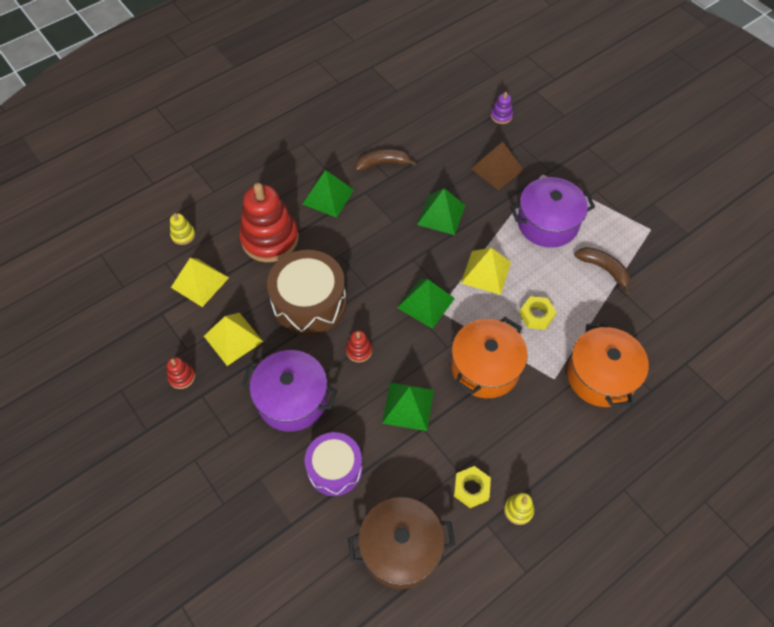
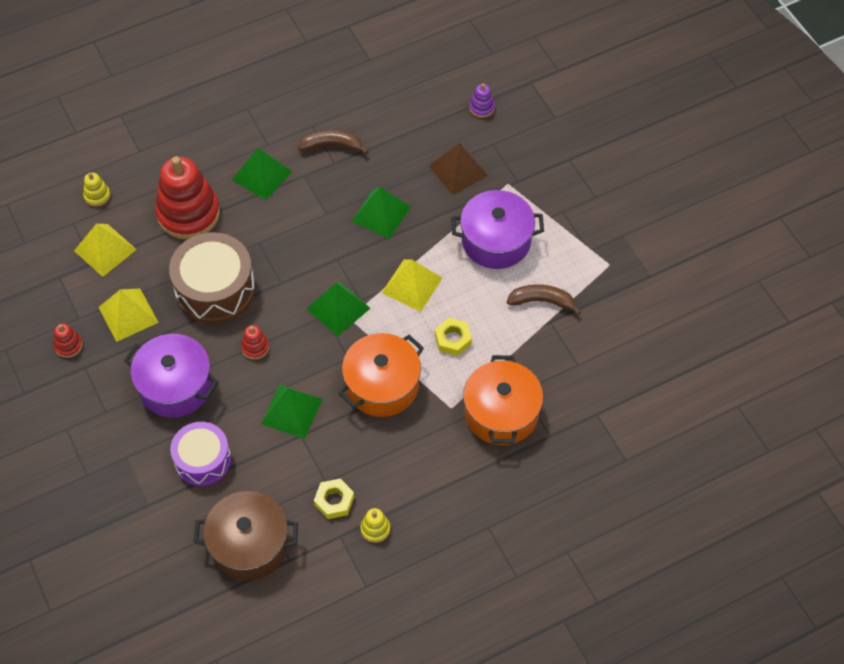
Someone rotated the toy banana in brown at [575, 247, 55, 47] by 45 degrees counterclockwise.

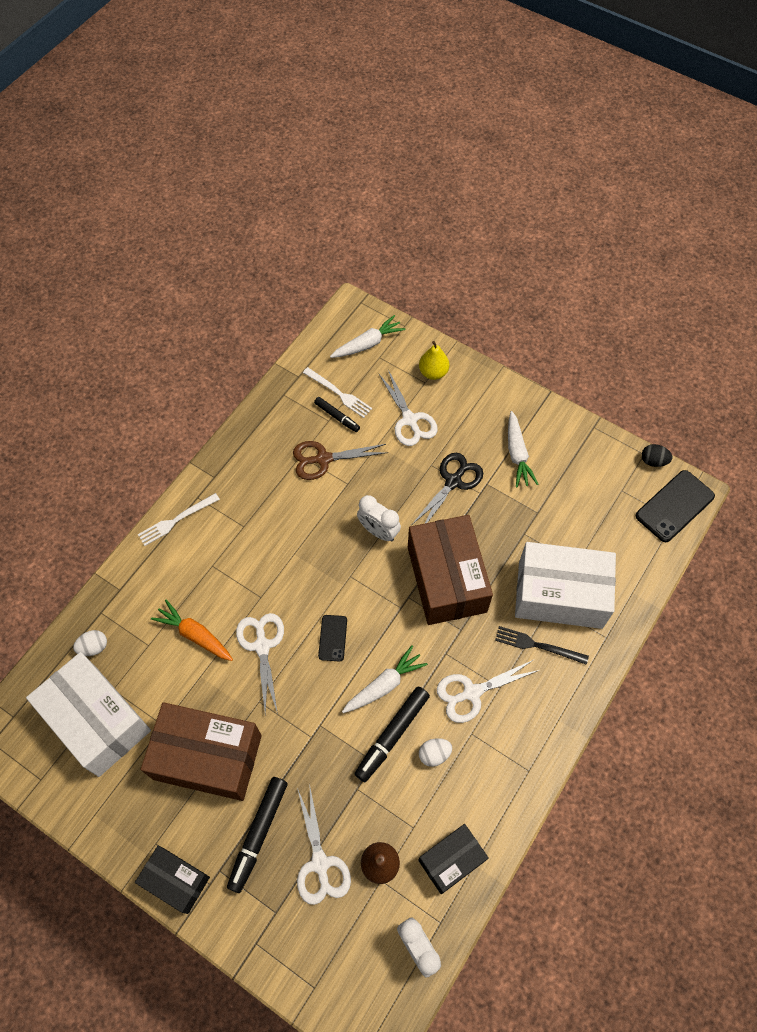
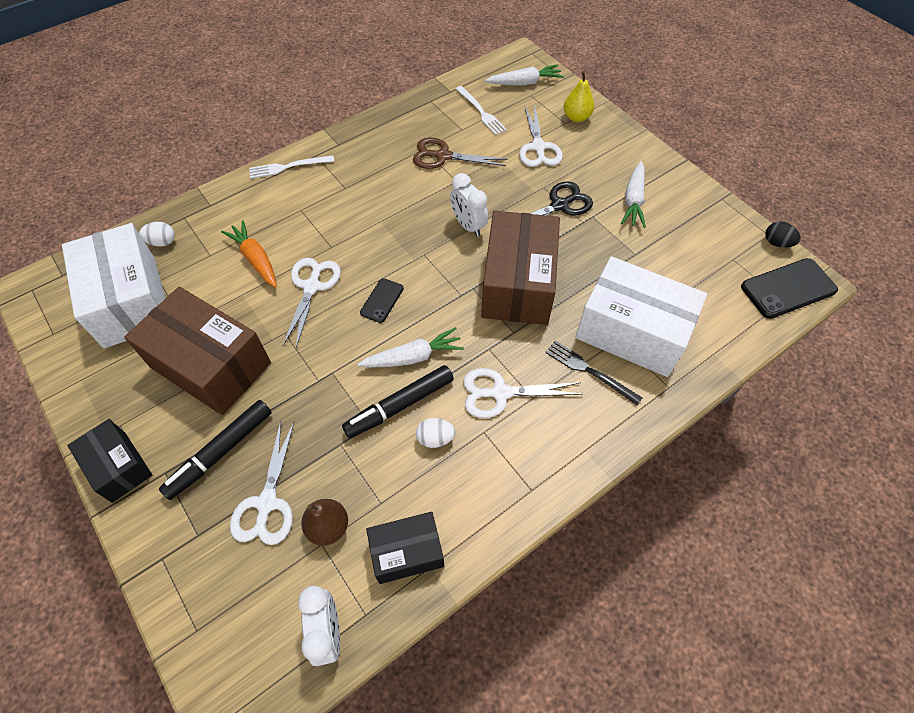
Someone took away the marker pen in black at [314, 397, 46, 35].

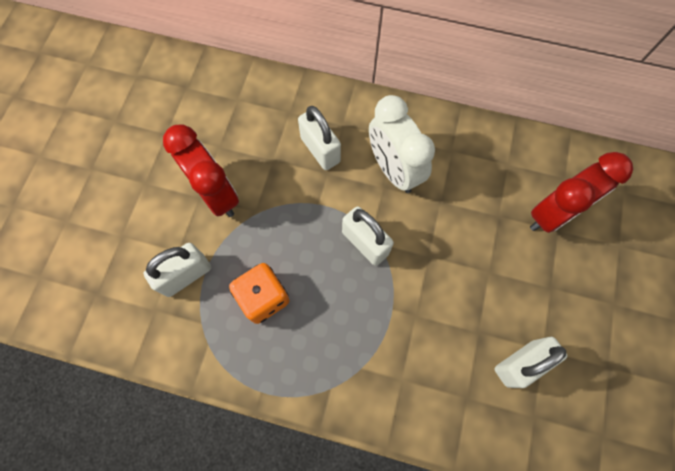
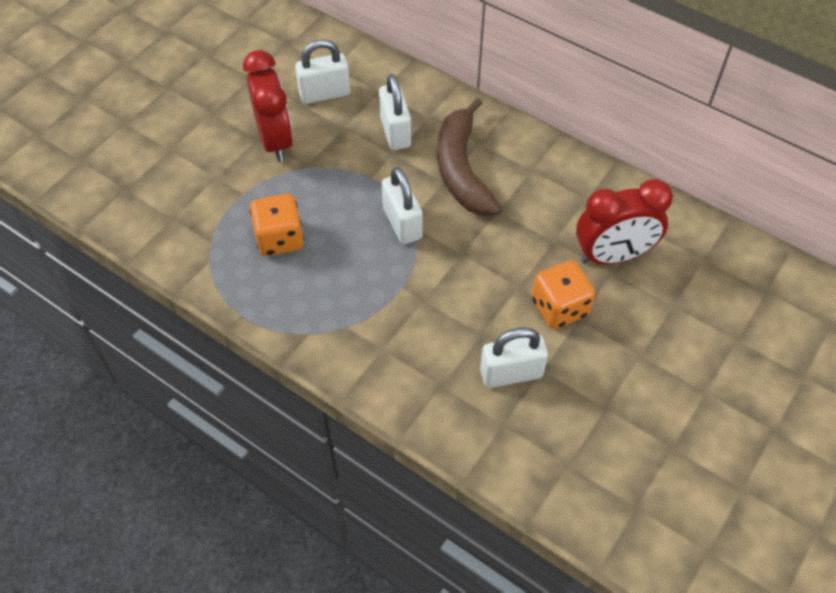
Someone carried the padlock in snow-white from [143, 243, 68, 54] to [295, 39, 55, 65]. Someone swapped the clock in snow-white at [369, 95, 66, 98] for the toy banana in brown at [437, 98, 65, 118]. Someone put down the die in orange-coloured at [532, 261, 63, 68].

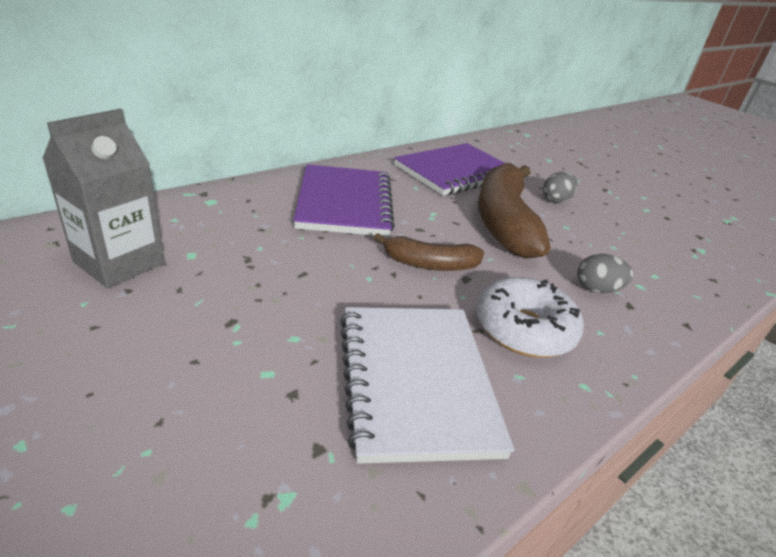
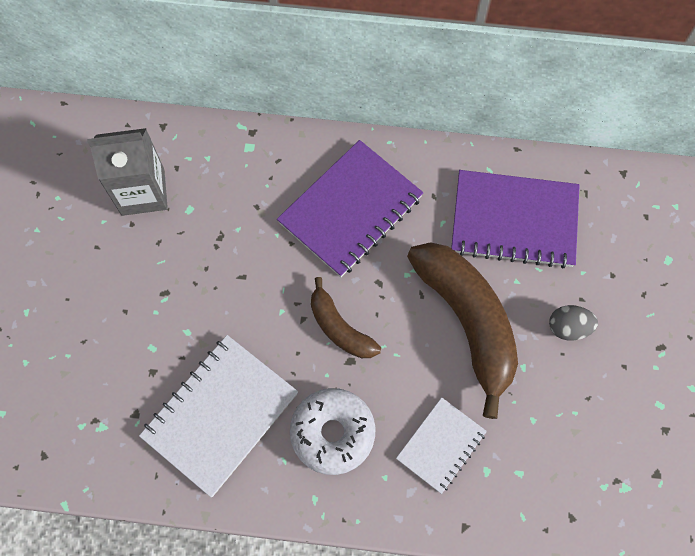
Someone swapped the toy egg in gray at [577, 254, 56, 39] for the notebook in snow-white at [396, 397, 91, 97]. Someone rotated the toy banana in brown at [478, 163, 72, 96] by 105 degrees clockwise.

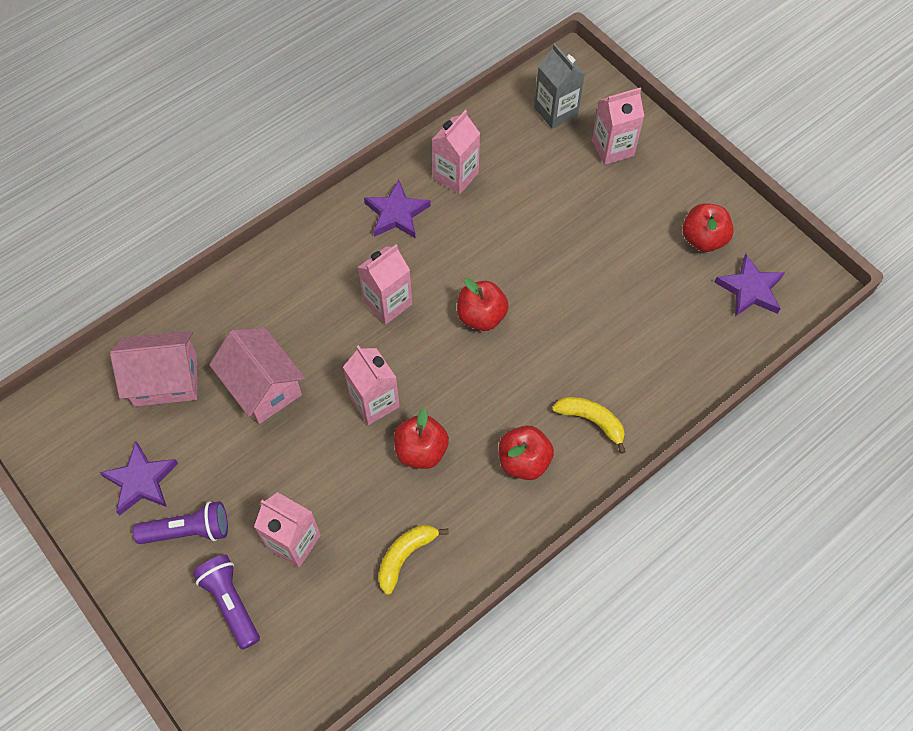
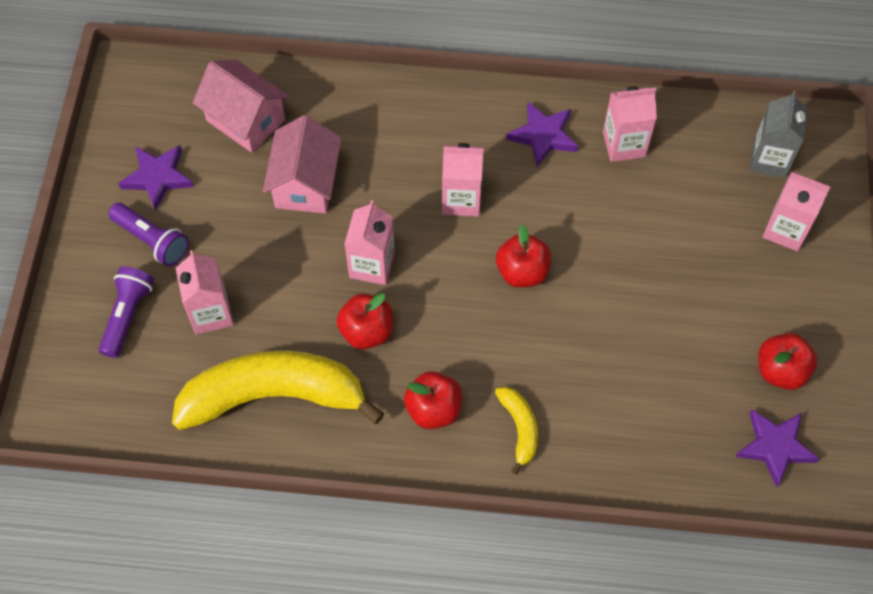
Someone scaled the toy banana in yellow at [378, 525, 71, 70] by 2.27.

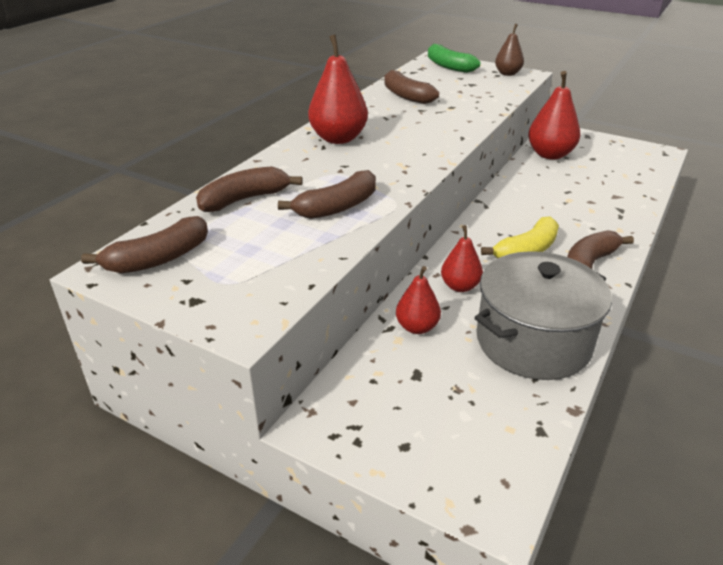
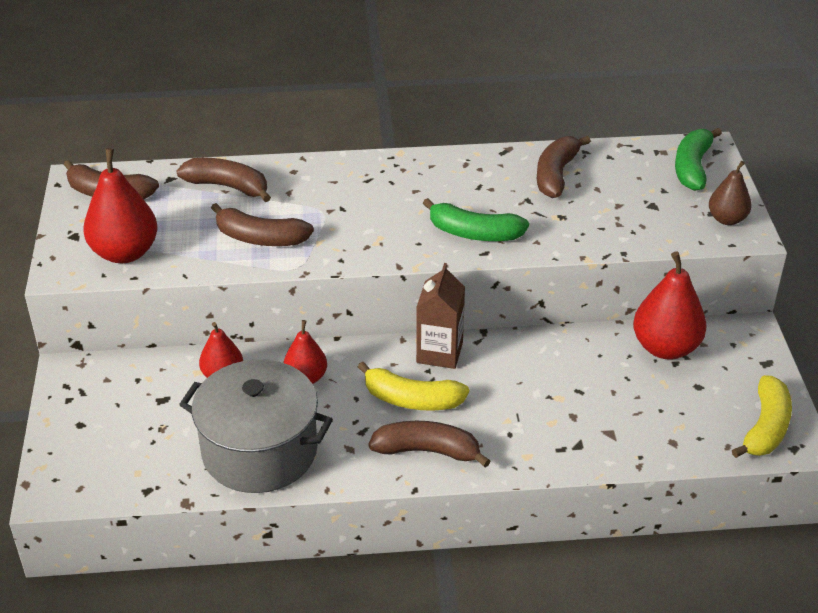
Someone carried the toy pear in crimson from [308, 34, 60, 110] to [84, 148, 74, 115]. Someone put down the juice carton in brown at [416, 263, 49, 106]. Someone put down the toy banana in leaf-green at [423, 198, 106, 43]. Someone put down the toy banana in yellow at [732, 375, 60, 83].

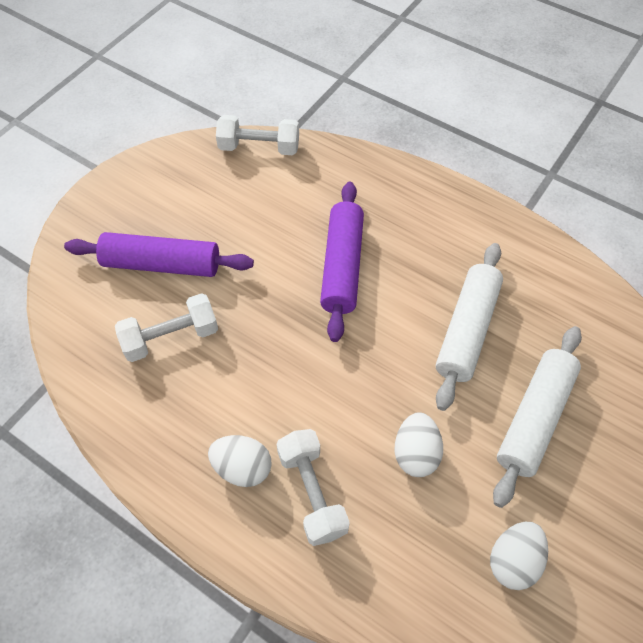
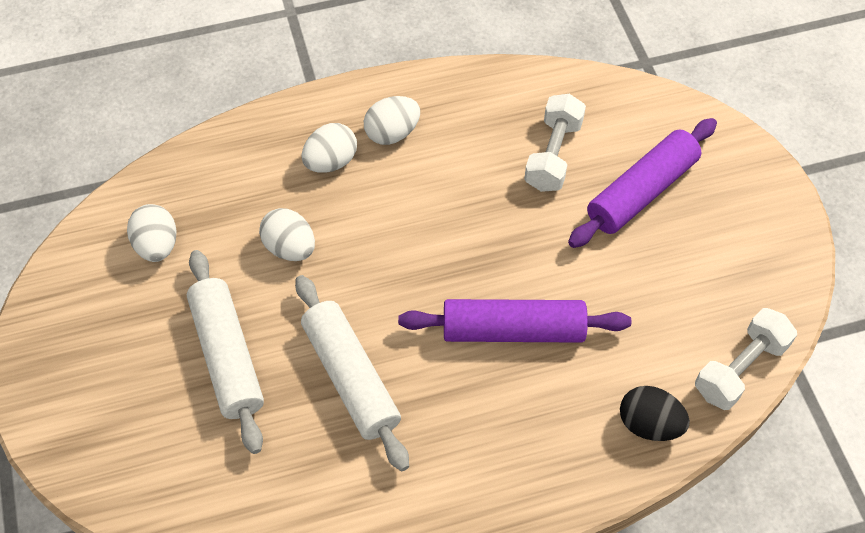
Someone swapped the free weight in snow-white at [276, 429, 74, 117] for the toy egg in snow-white at [302, 123, 55, 50]. Someone rotated the pastry roller in purple at [320, 182, 44, 160] by 45 degrees counterclockwise. Someone put down the toy egg in black at [620, 386, 70, 55].

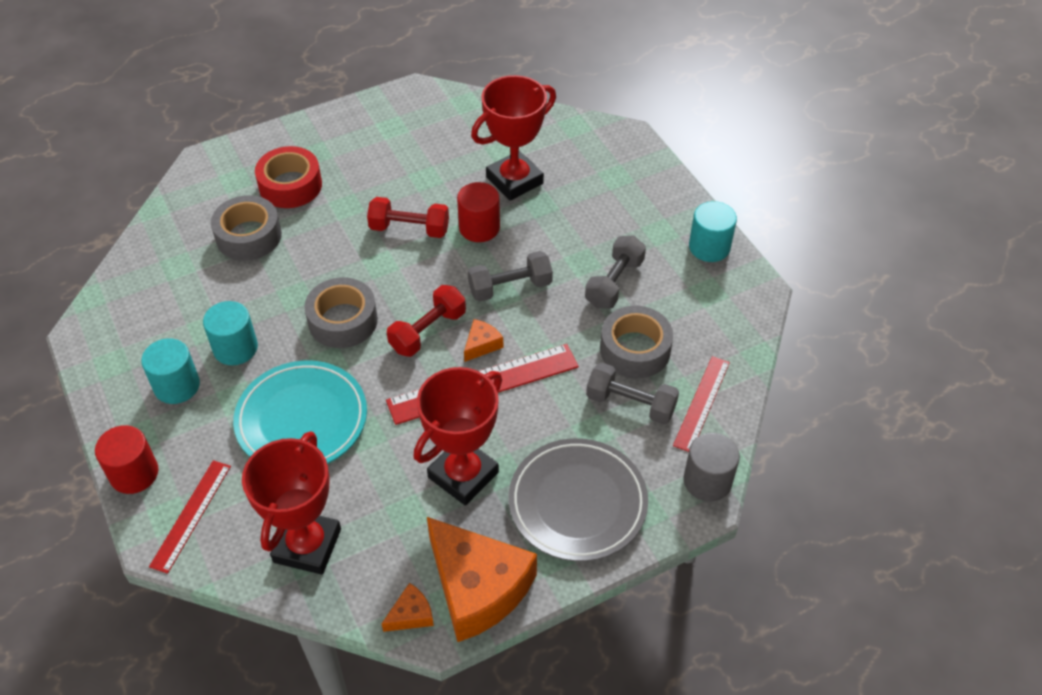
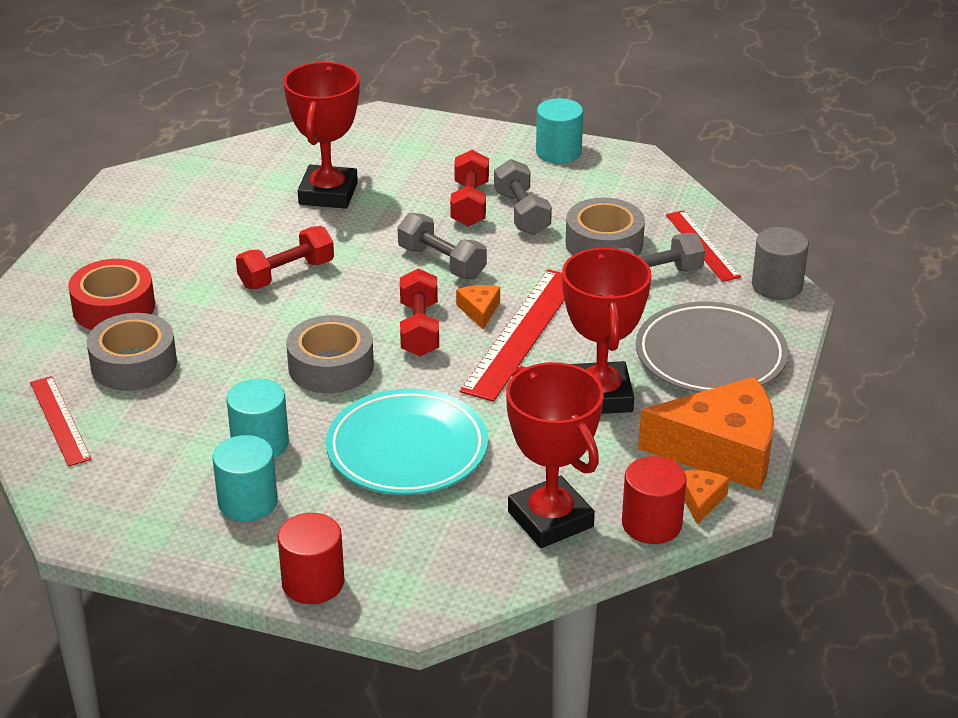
Someone carried the straightedge in crimson from [149, 460, 82, 114] to [30, 376, 62, 91]. Someone rotated the free weight in gray at [468, 251, 85, 51] by 75 degrees counterclockwise. Someone put down the free weight in crimson at [450, 150, 39, 76]. Someone carried the cylinder shape in crimson from [457, 182, 43, 60] to [622, 456, 65, 88].

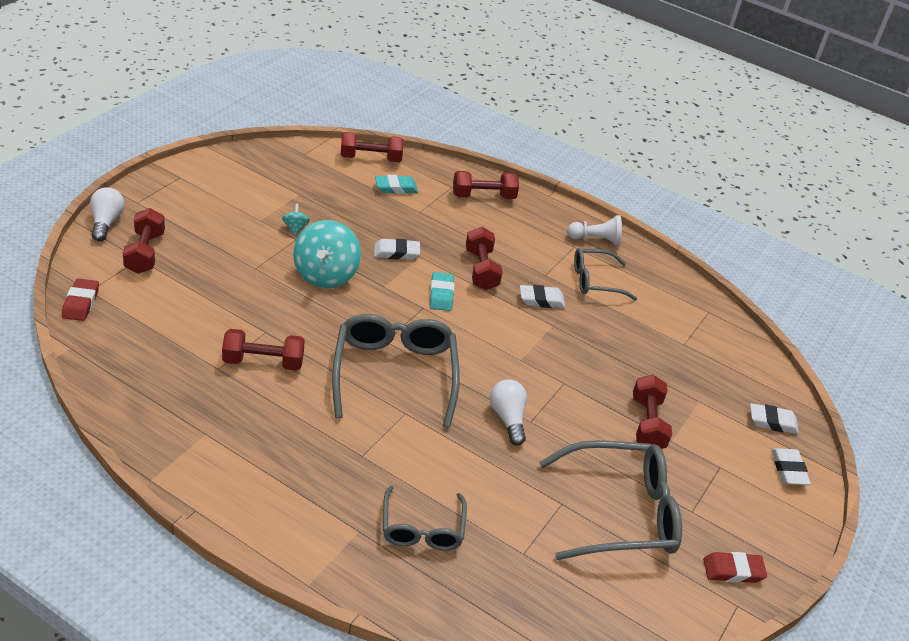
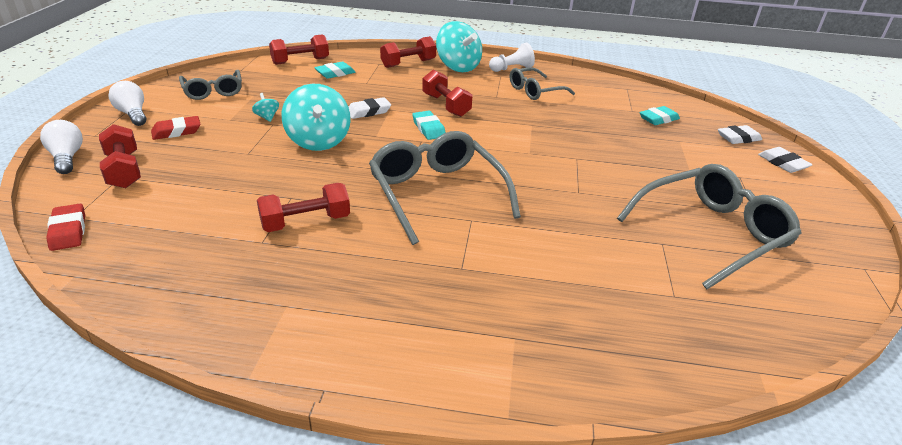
Someone carried the light bulb in snow-white from [490, 379, 37, 67] to [108, 81, 38, 45]. Someone carried the pencil eraser in crimson from [703, 552, 64, 31] to [151, 116, 50, 24]. Someone carried the eyeglasses in gray from [383, 486, 84, 65] to [179, 70, 63, 30]. Someone put down the whirligig in aqua at [436, 21, 46, 51]. Someone put down the pencil eraser in aqua at [639, 106, 41, 19]. Someone took away the pencil eraser in snow-white at [520, 285, 45, 23]. Someone took away the free weight in crimson at [633, 375, 39, 74].

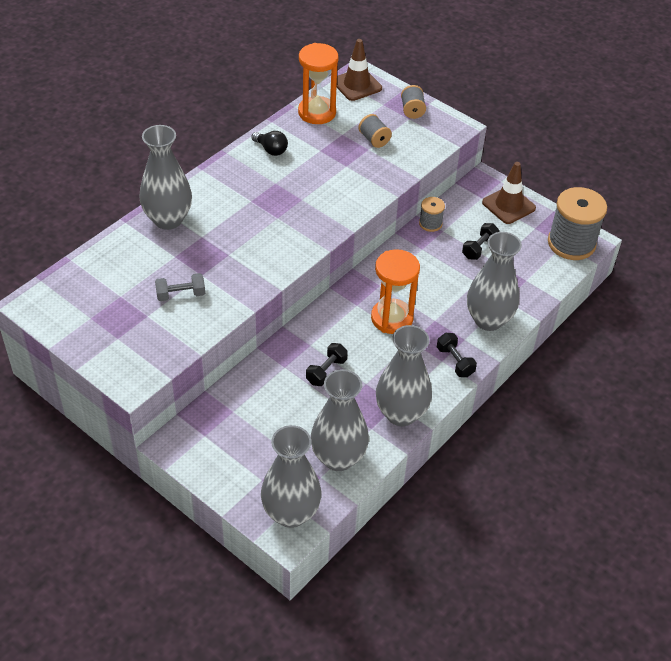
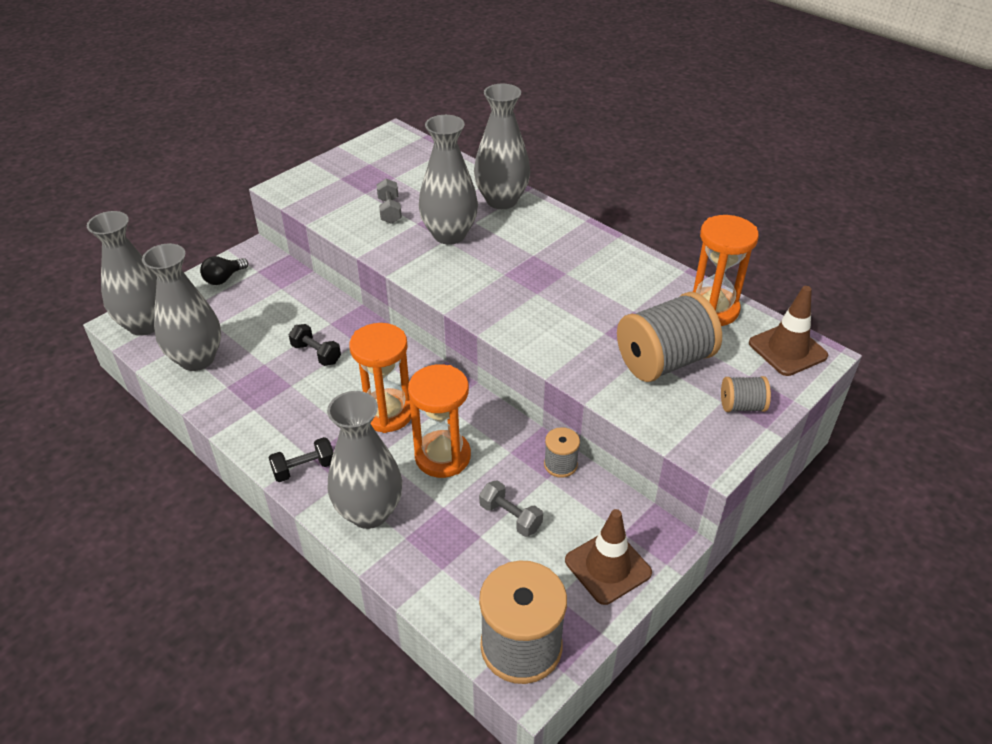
Someone carried the light bulb in black from [251, 131, 37, 25] to [200, 256, 48, 29]. Someone put down the sandglass in orange-coloured at [408, 364, 63, 114]. Someone carried the flower vase in gray from [376, 325, 56, 101] to [419, 115, 59, 130]. Someone repainted the free weight in black at [462, 223, 38, 37], which became the free weight in gray at [479, 480, 64, 57]. Someone scaled the reel of thread in gray at [358, 114, 34, 34] by 2.05.

